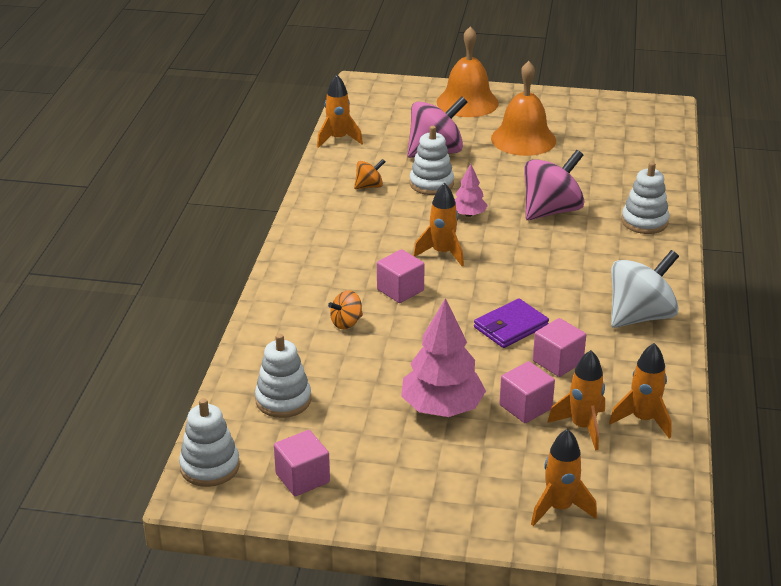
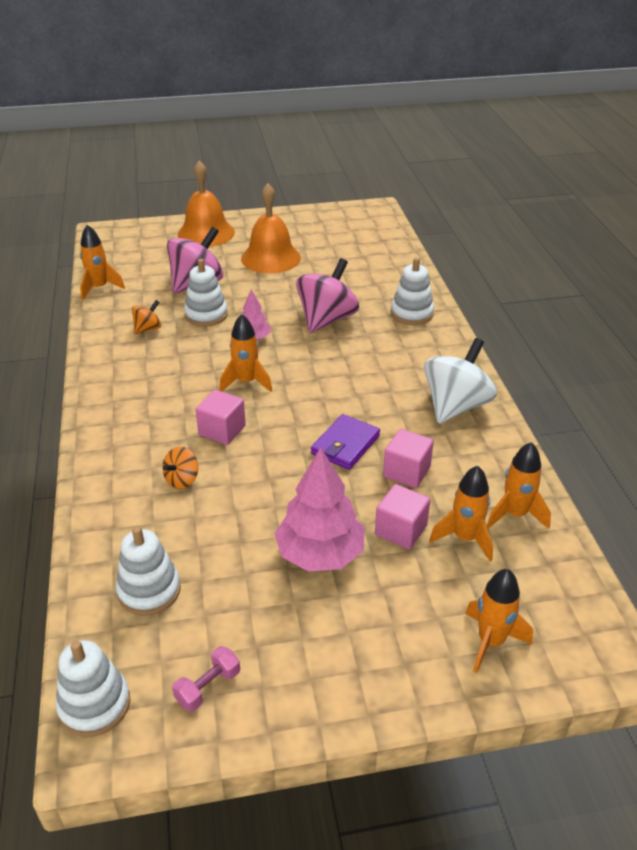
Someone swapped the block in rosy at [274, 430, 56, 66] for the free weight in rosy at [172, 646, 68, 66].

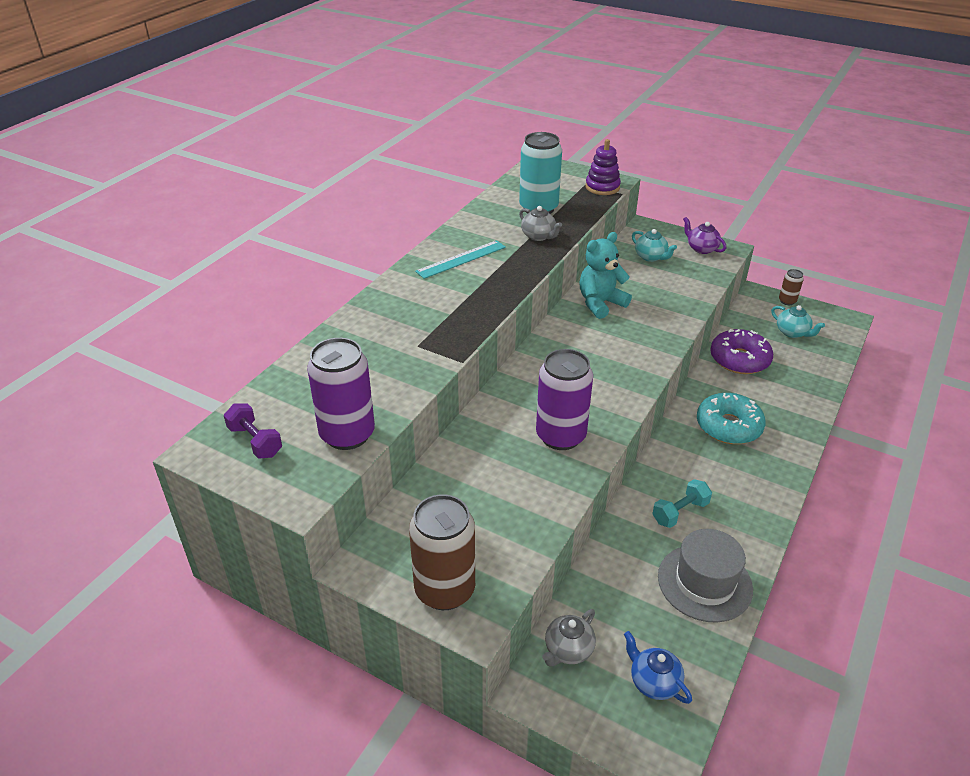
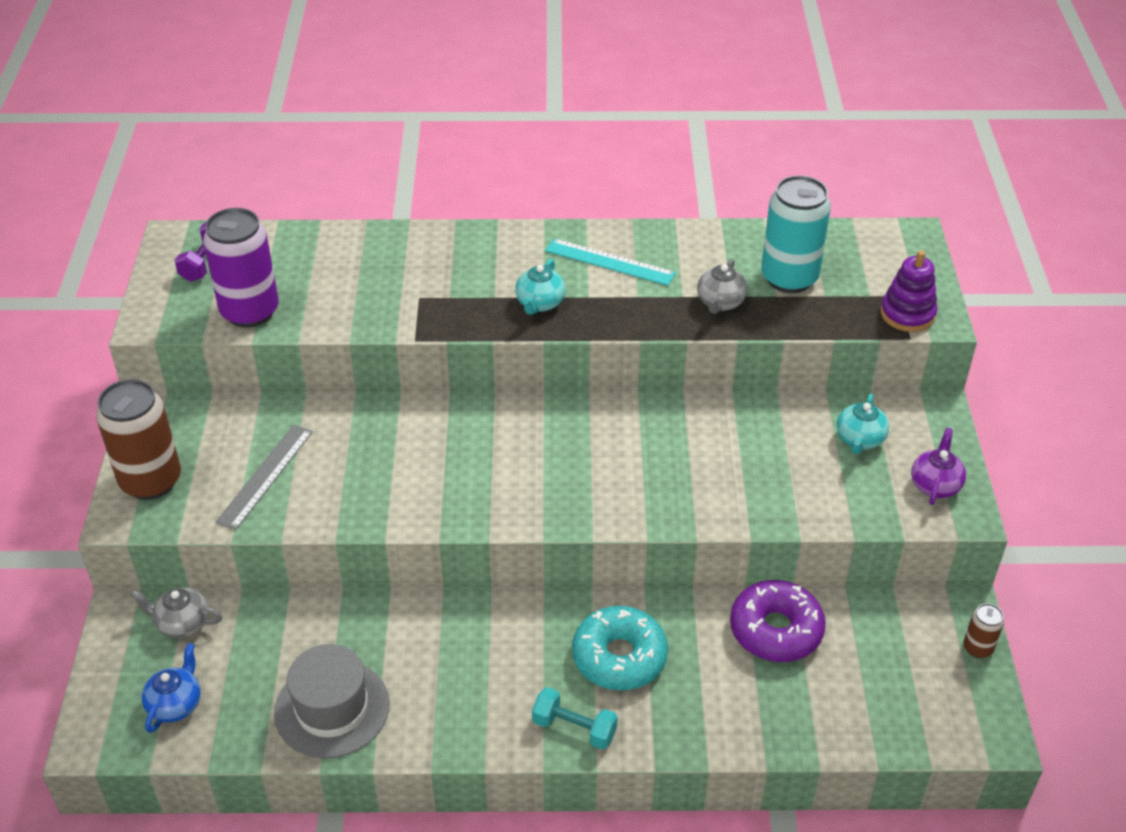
Someone put down the straightedge in gray at [216, 424, 97, 106]. Someone carried the teapot in aqua from [771, 305, 54, 33] to [515, 259, 51, 56]. Someone carried the free weight in aqua from [652, 479, 60, 49] to [532, 687, 86, 63]. Someone took away the can in purple at [536, 349, 57, 101]. Someone took away the teddy bear in aqua at [579, 232, 53, 87].

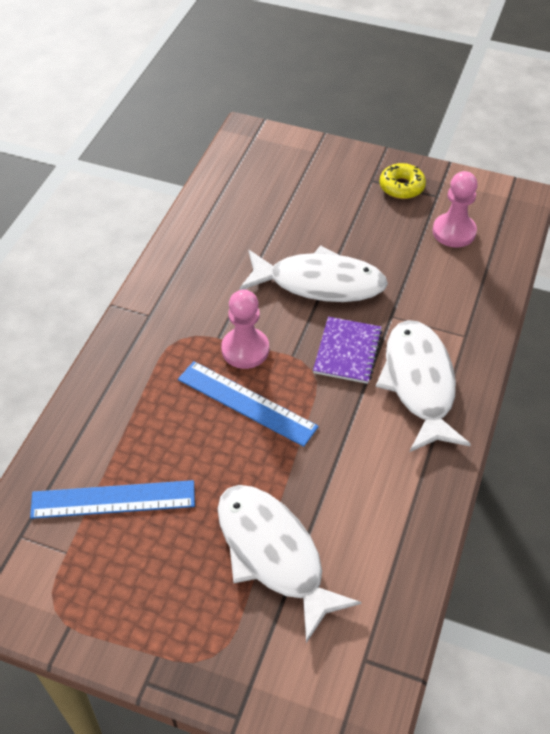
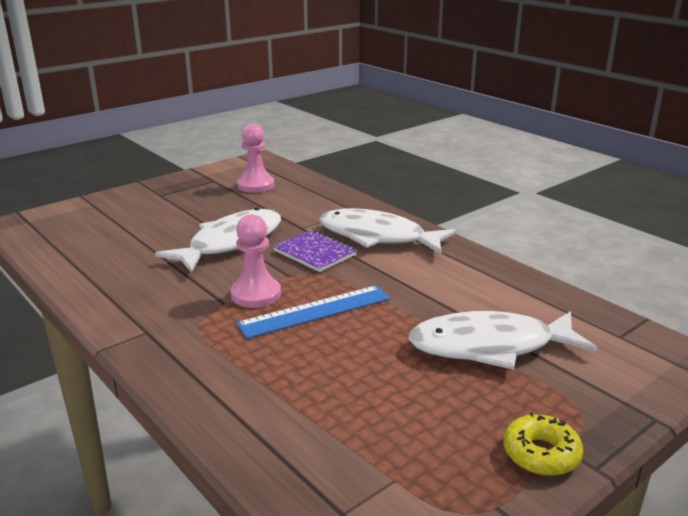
Someone carried the doughnut in yellow from [379, 163, 47, 36] to [503, 412, 80, 64]. Someone took away the straightedge in royal blue at [30, 480, 165, 39].

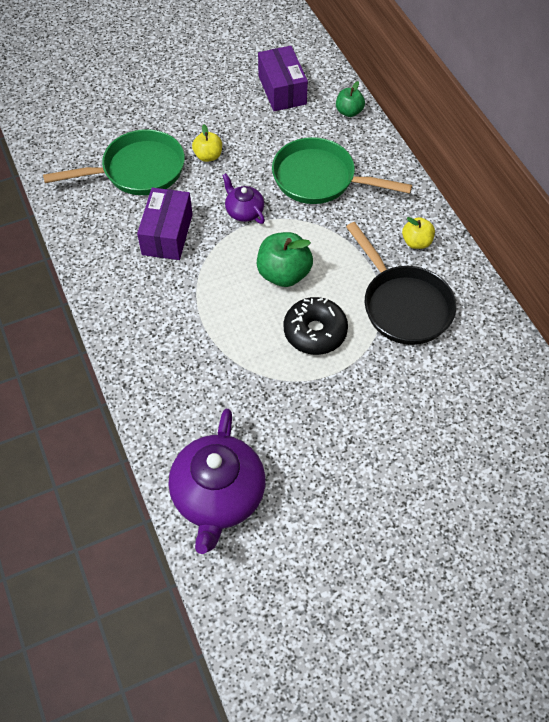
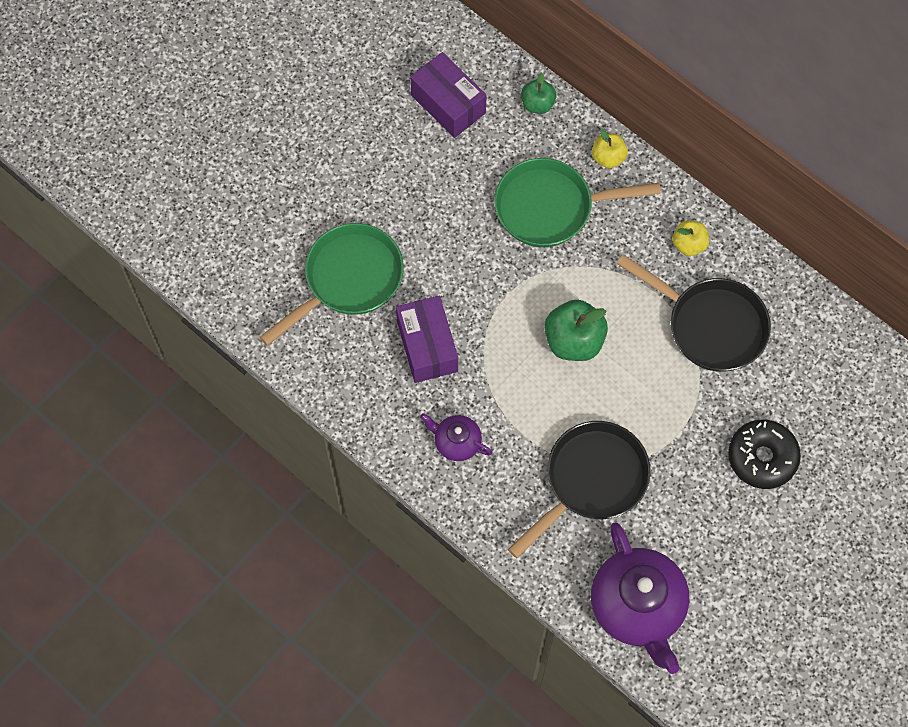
Someone carried the teapot in purple from [222, 173, 43, 51] to [420, 413, 72, 48]. Someone put down the frying pan in black at [508, 421, 143, 138]. Someone carried the apple in yellow from [192, 124, 30, 38] to [592, 129, 36, 40]. Someone carried the doughnut in black from [284, 297, 64, 58] to [728, 420, 73, 69].

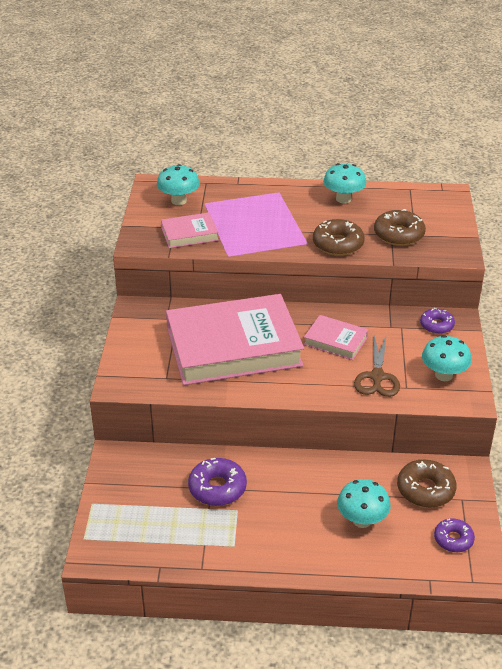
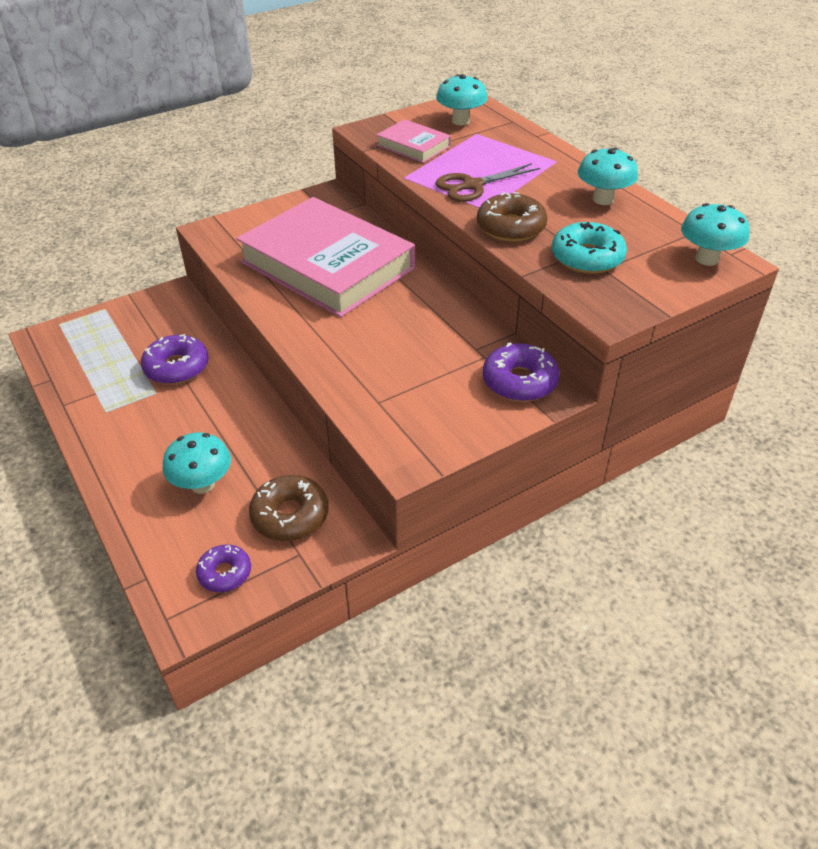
Someone carried the scissors in brown from [354, 336, 46, 61] to [435, 163, 105, 39]. Someone scaled the doughnut in purple at [420, 308, 35, 26] by 1.54. Someone repainted the doughnut in brown at [374, 209, 52, 37], which became the doughnut in aqua at [552, 222, 75, 52]. Someone carried the fungus in aqua from [422, 335, 50, 46] to [681, 203, 68, 63]. Someone took away the book in rosy at [304, 315, 64, 45].

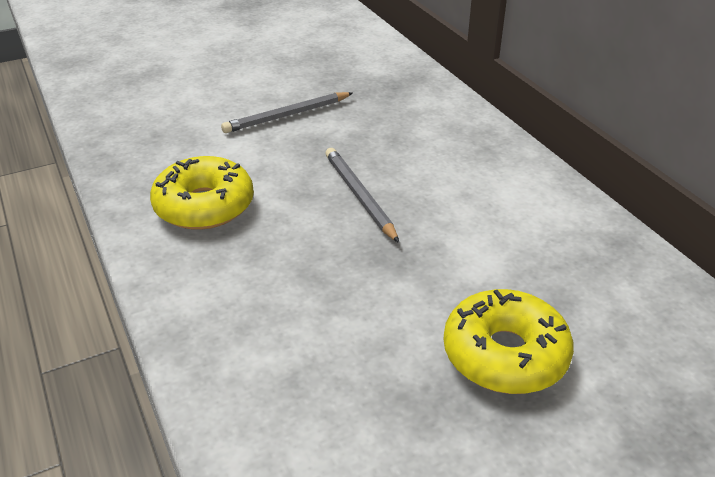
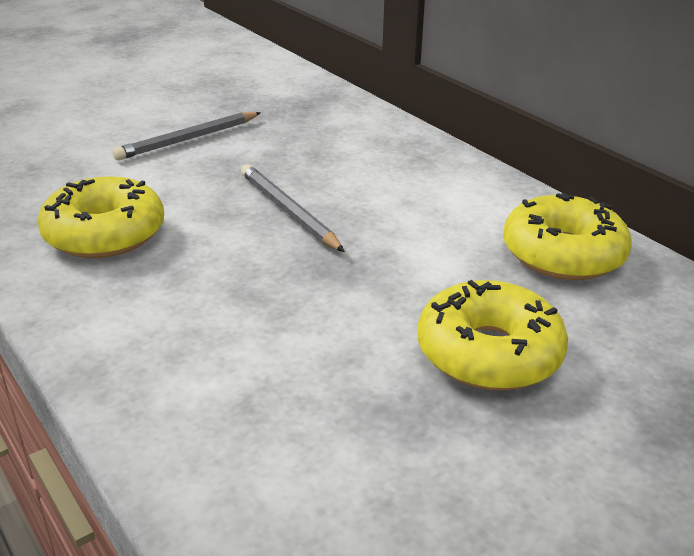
Someone put down the doughnut in yellow at [503, 193, 129, 87].

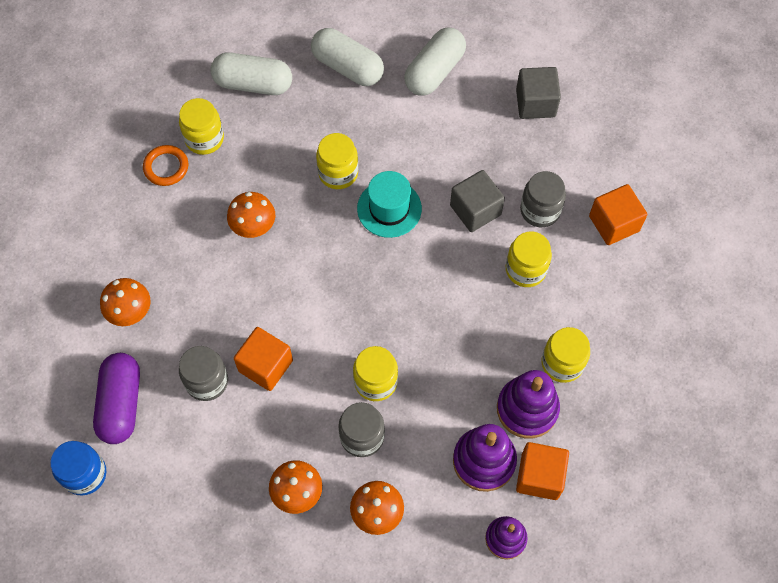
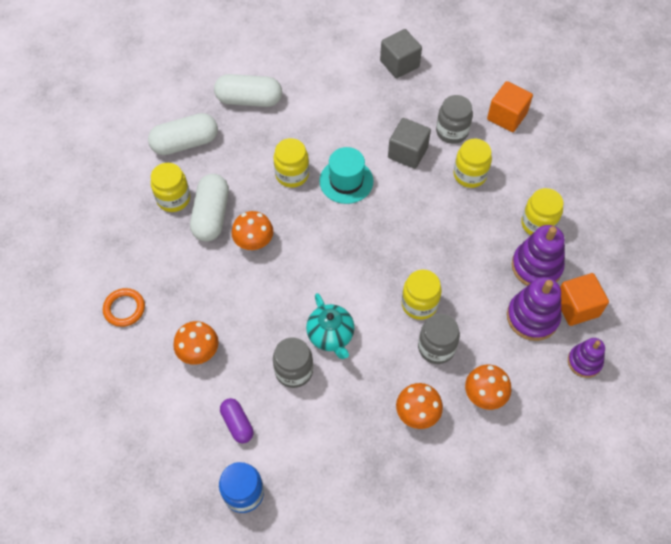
Someone carried the torus in orange-coloured from [143, 145, 45, 41] to [103, 288, 42, 39]. Someone carried the pill shape in snow-white from [404, 27, 62, 69] to [190, 174, 39, 67]. Someone scaled the pill shape in purple at [93, 353, 47, 91] by 0.59. Someone swapped the block in orange-coloured at [234, 327, 59, 64] for the teapot in aqua at [306, 293, 48, 66].

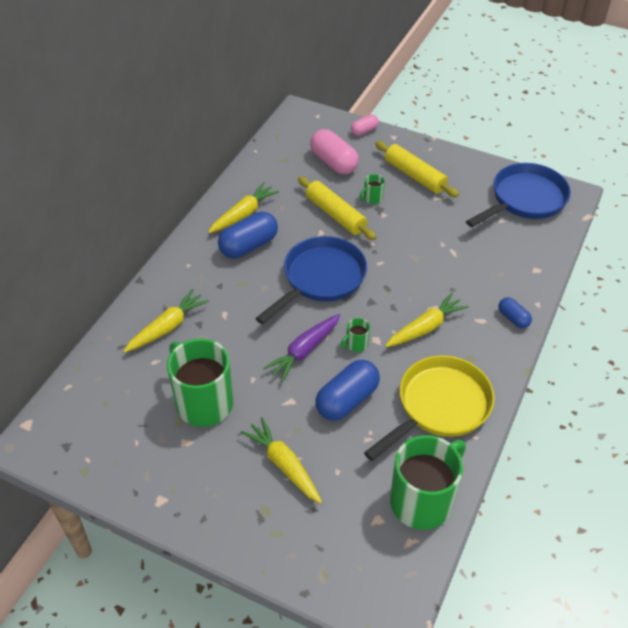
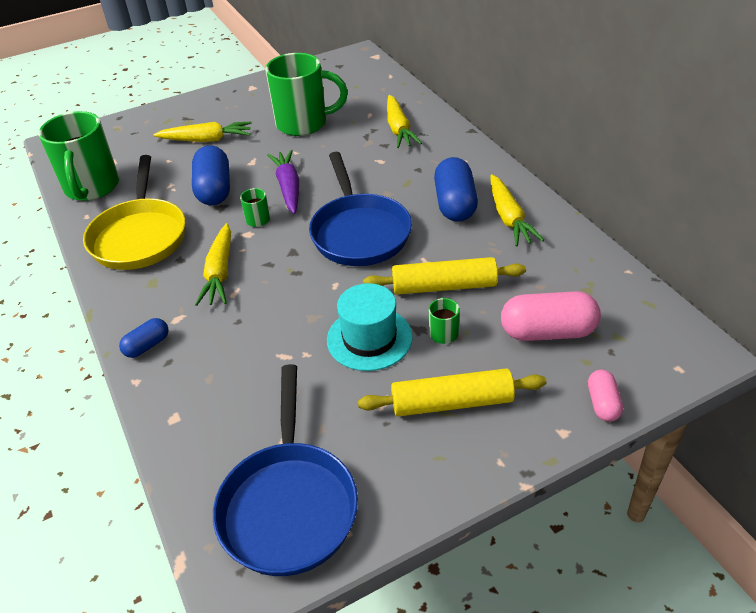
Someone rotated the pill shape in royal blue at [499, 297, 33, 31] by 45 degrees counterclockwise. Someone put down the tall hat in aqua at [327, 283, 86, 88].

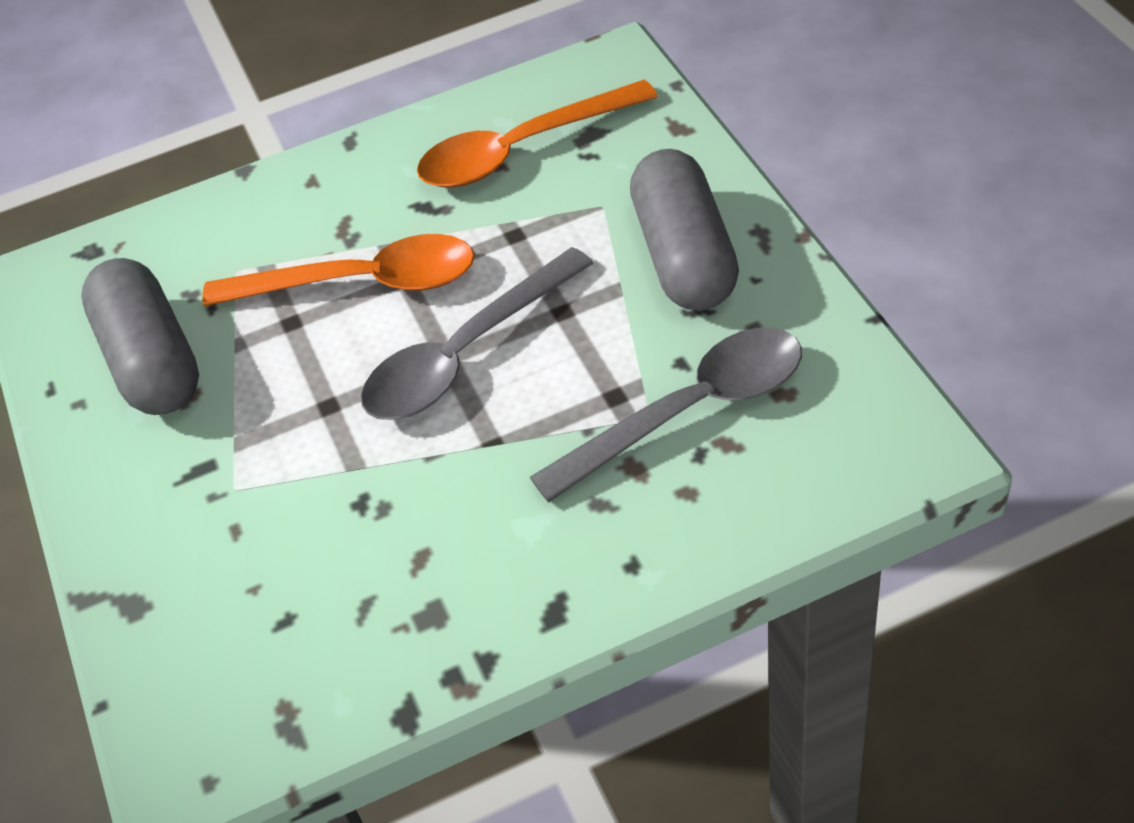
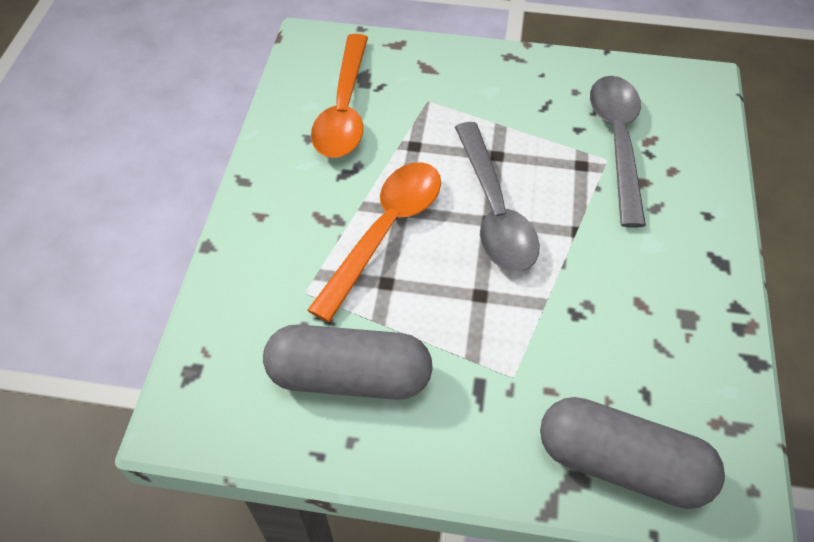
Someone carried the pill shape in gray from [630, 149, 109, 161] to [540, 397, 185, 112].

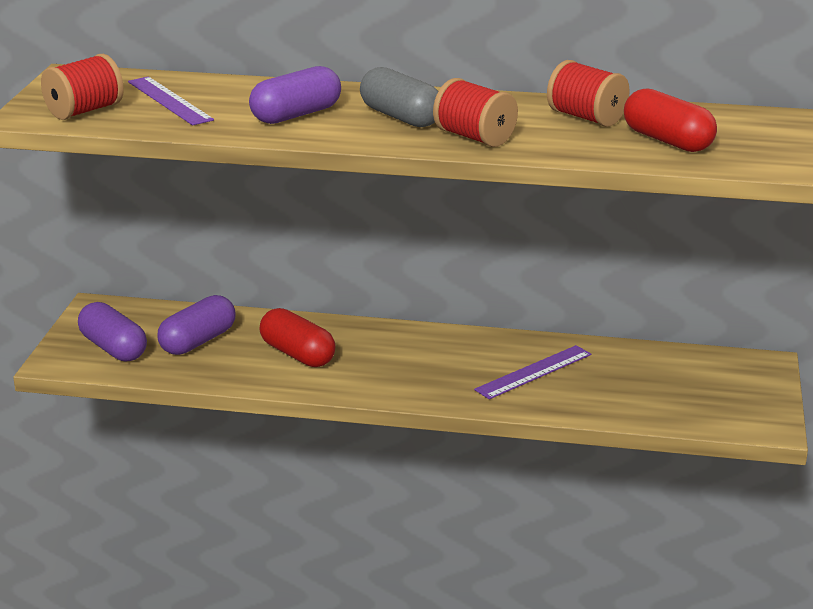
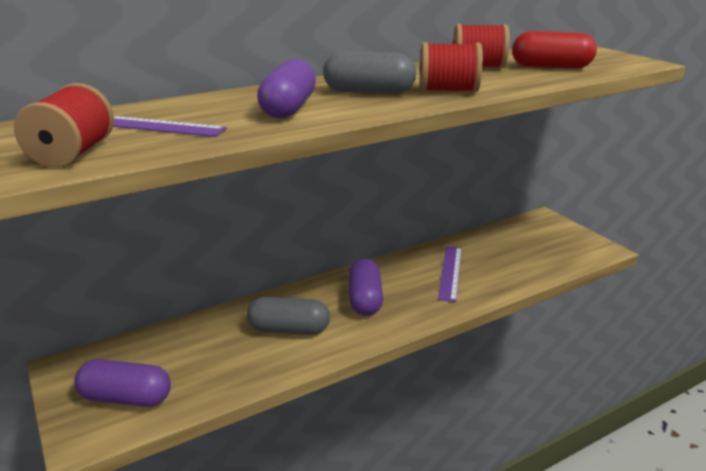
Someone repainted the pill shape in crimson at [259, 308, 77, 59], which became the pill shape in gray at [247, 297, 83, 38]. Someone carried the pill shape in purple from [157, 295, 79, 60] to [348, 258, 35, 58].

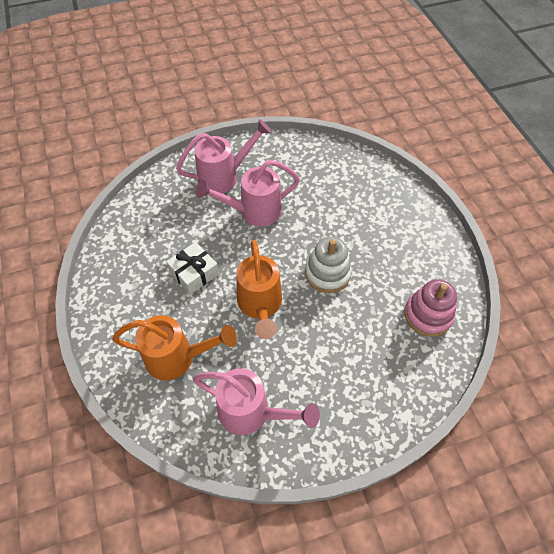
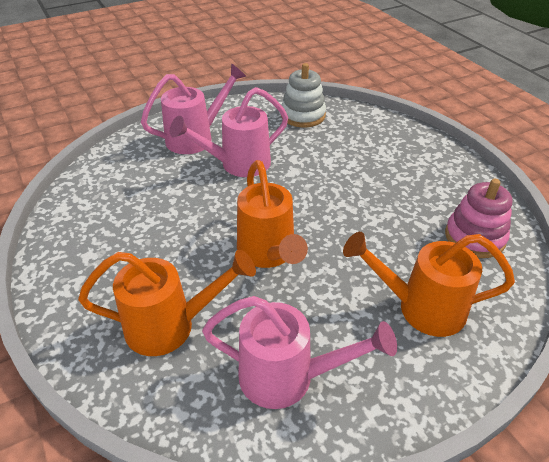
Someone carried the ring stacker in snow-white from [305, 237, 47, 56] to [281, 63, 45, 65]. Someone put down the sprinkling can in orange-coloured at [343, 232, 172, 105]. Someone took away the present in snow-white at [166, 242, 53, 53].

